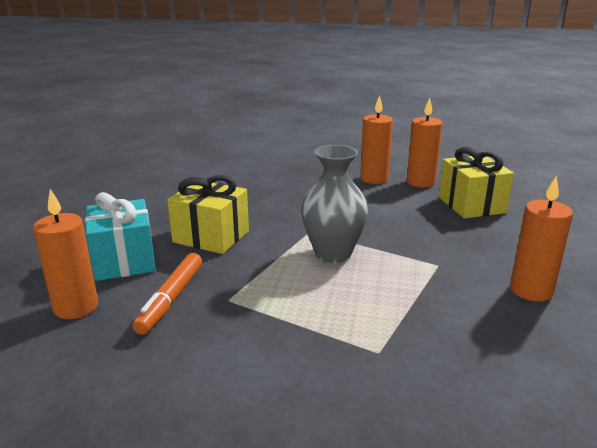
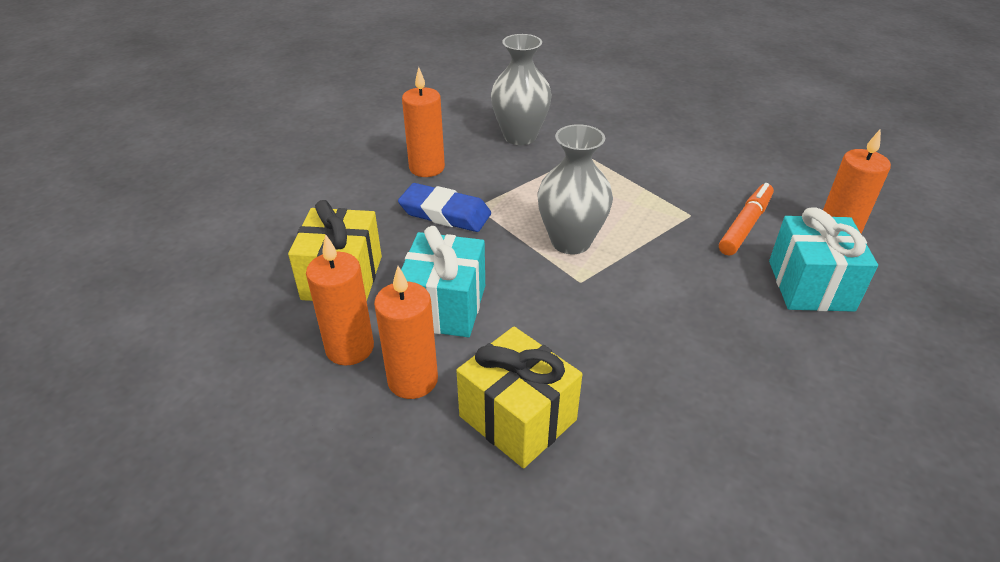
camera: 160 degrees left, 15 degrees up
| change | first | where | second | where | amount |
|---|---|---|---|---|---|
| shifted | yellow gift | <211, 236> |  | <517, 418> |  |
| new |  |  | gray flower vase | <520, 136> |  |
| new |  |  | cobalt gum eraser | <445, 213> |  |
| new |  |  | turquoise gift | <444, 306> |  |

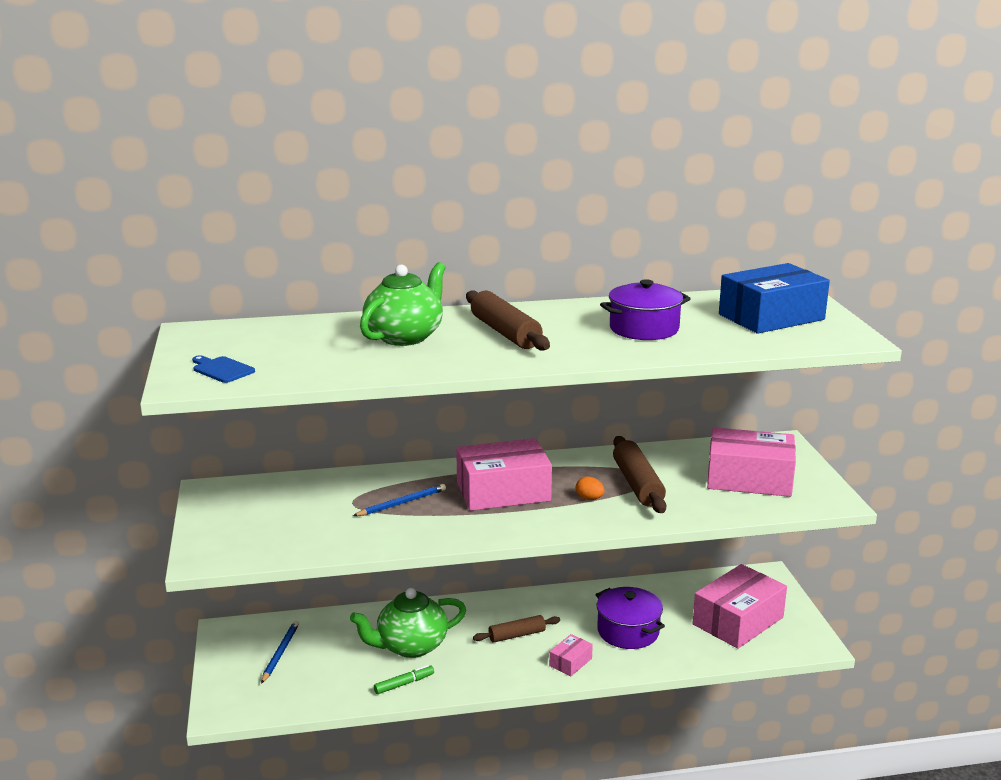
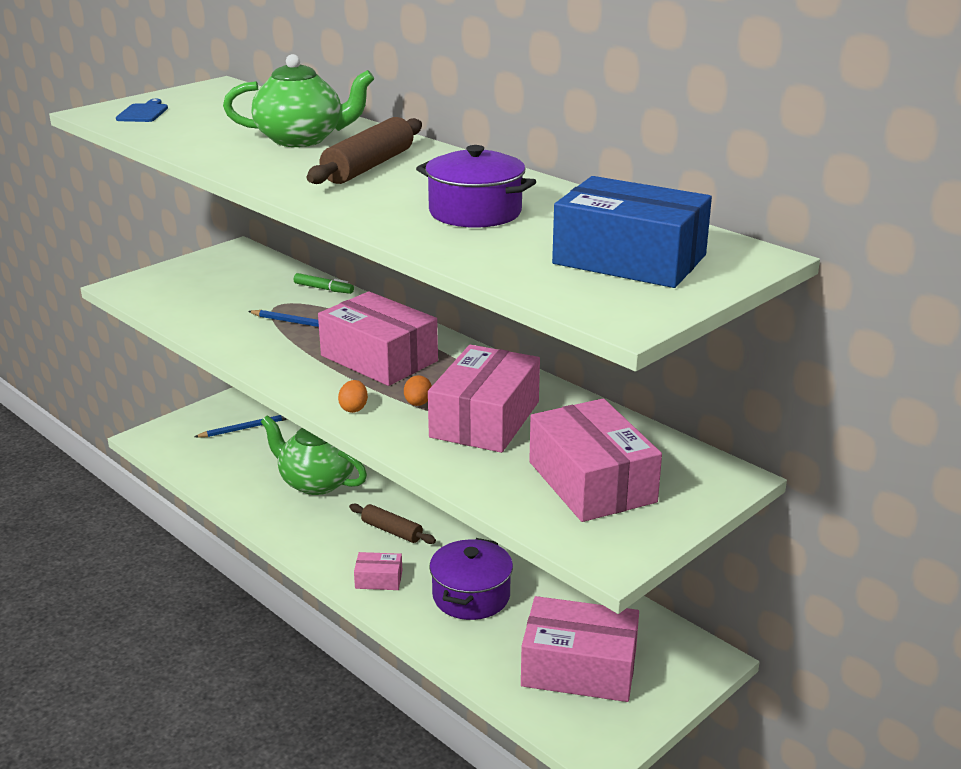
camera: 55 degrees right, 5 degrees up
| change | first | where | second | where | amount |
|---|---|---|---|---|---|
| swapped | brown rolling pin | <637, 484> | rosy box | <485, 419> |  |
| shifted | emerald marker pen | <404, 684> |  | <323, 289> |  |
| new |  |  | orange egg shape | <354, 408> |  |

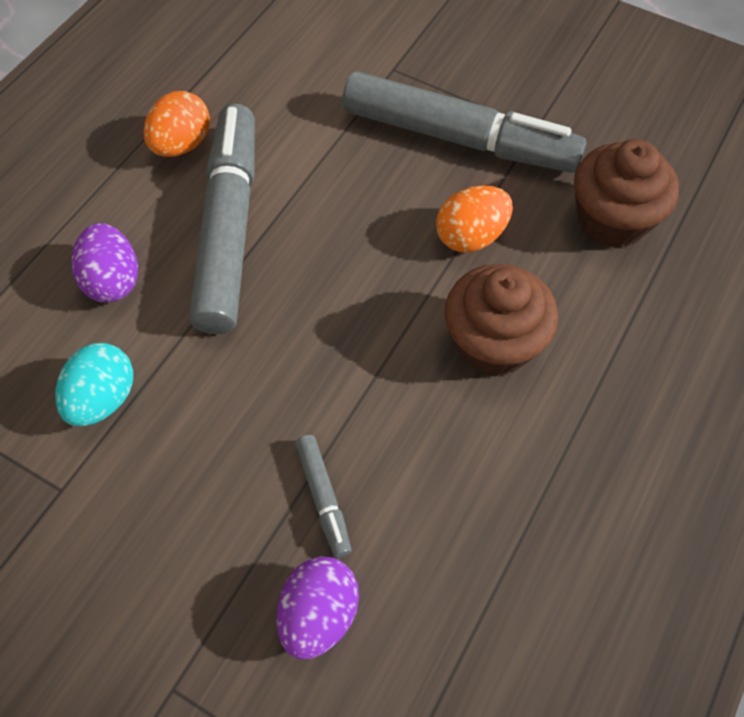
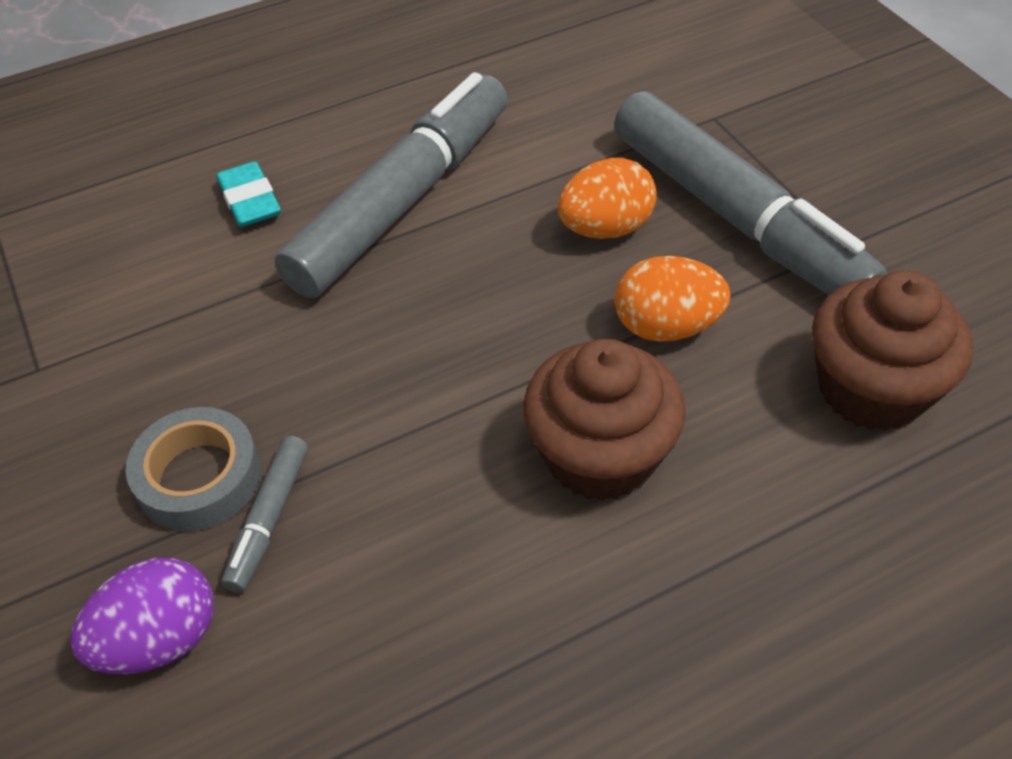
camera: 35 degrees right, 10 degrees down
| change | first | where | second | where | amount |
|---|---|---|---|---|---|
| shifted | orange egg shape | <182, 145> |  | <605, 228> |  |
| swapped | violet egg shape | <113, 280> | turquoise gum eraser | <250, 201> |  |
| gone | turquoise egg shape | <103, 399> |  |  |  |
| new |  |  | gray sticky tape | <199, 477> |  |

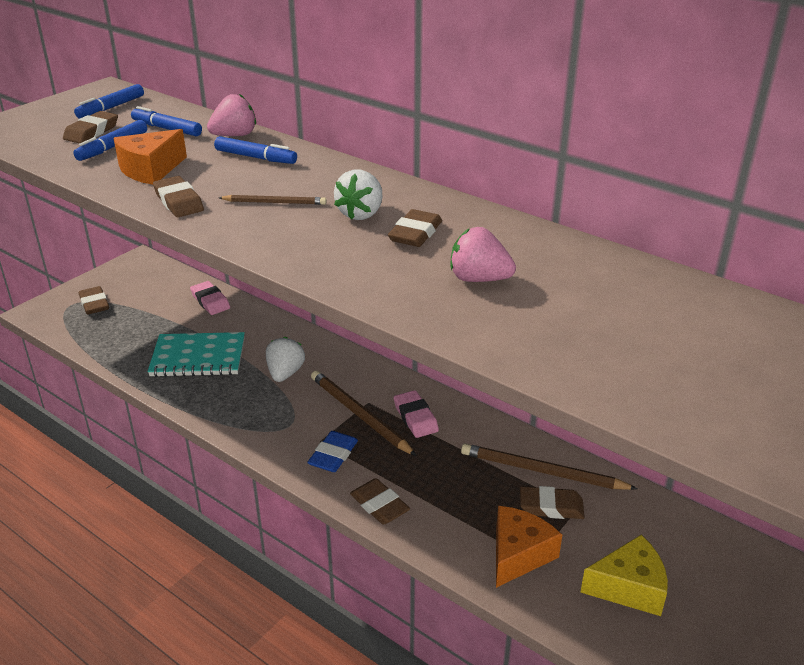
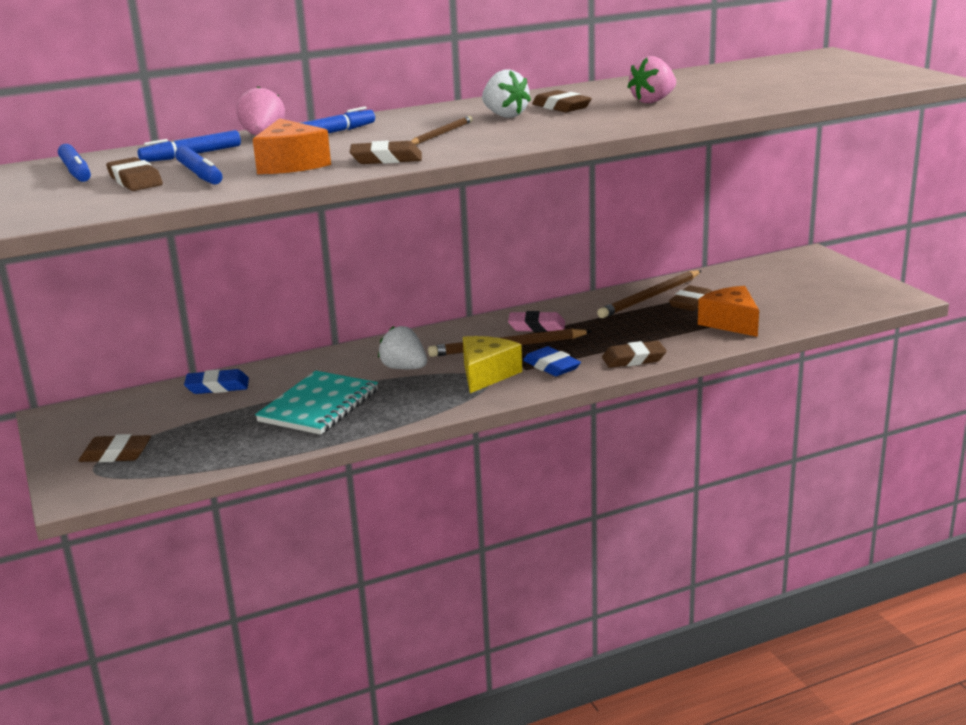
camera: 60 degrees left, 10 degrees down
| change | first | where | second | where | amount |
|---|---|---|---|---|---|
| repainted | rosy gum eraser | <210, 301> | cobalt gum eraser | <217, 386> |  |
| shifted | yellow cheese wedge | <629, 587> |  | <486, 374> |  |

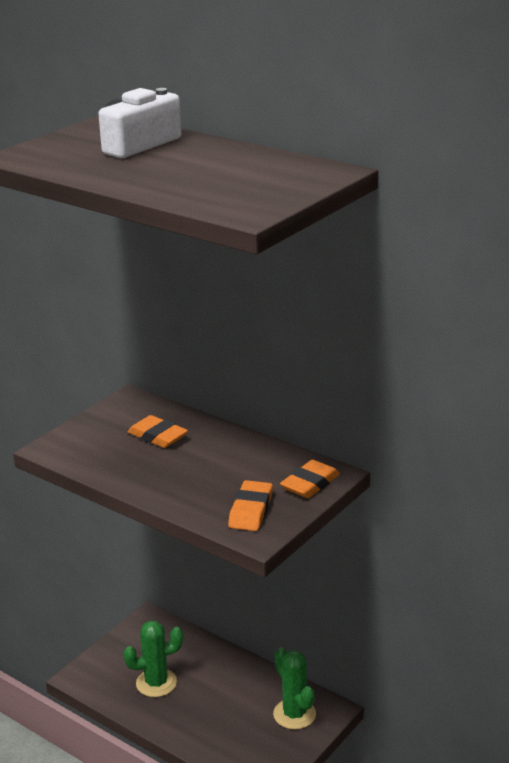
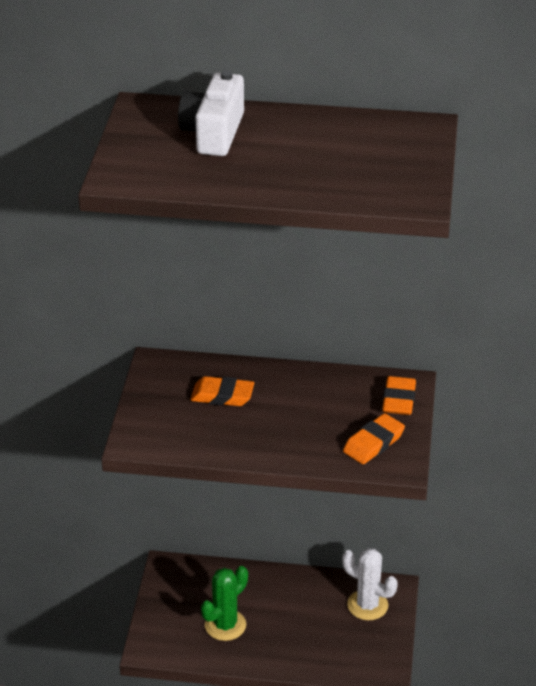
camera: 30 degrees left, 10 degrees up
| change | first | where | second | where | amount |
|---|---|---|---|---|---|
| rotated | orange gum eraser | <251, 510> |  | <373, 443> | 60 degrees clockwise |
| repainted | emerald prickly plant | <294, 714> | white prickly plant | <367, 605> |  |

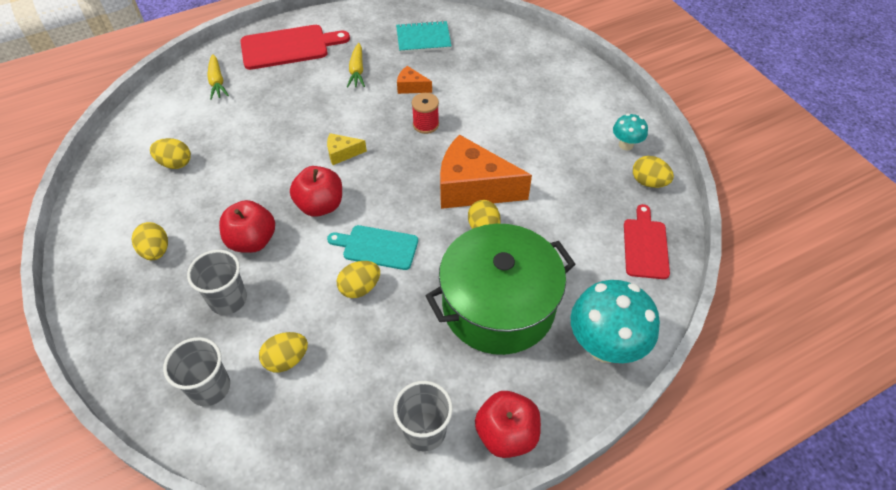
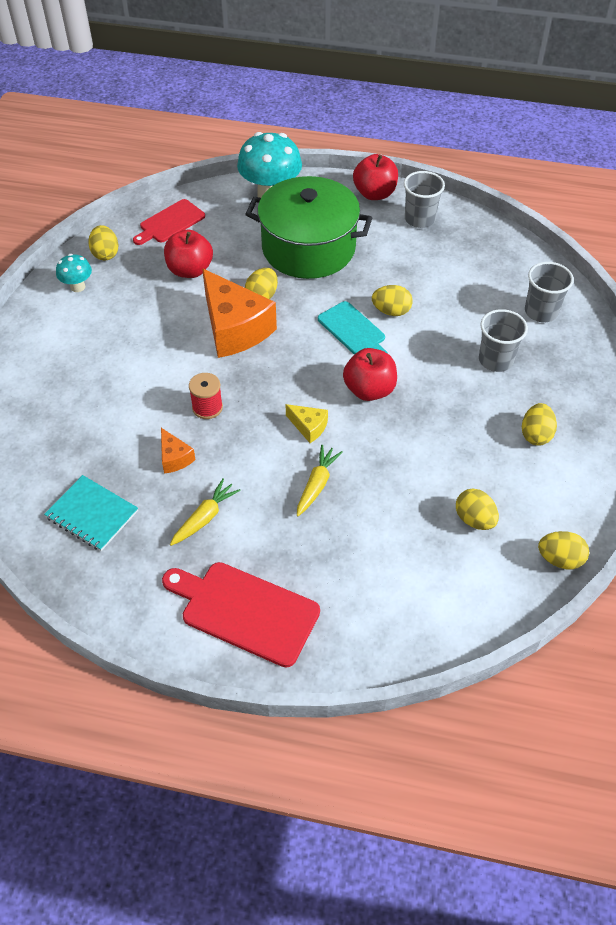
camera: 140 degrees left, 0 degrees up
| change | first | where | second | where | amount |
|---|---|---|---|---|---|
| shifted | yellow root vegetable | <217, 82> |  | <317, 484> |  |
| shifted | scarlet toy apple | <252, 241> |  | <190, 270> |  |
| shifted | yellow egg shape | <286, 360> |  | <559, 559> |  |

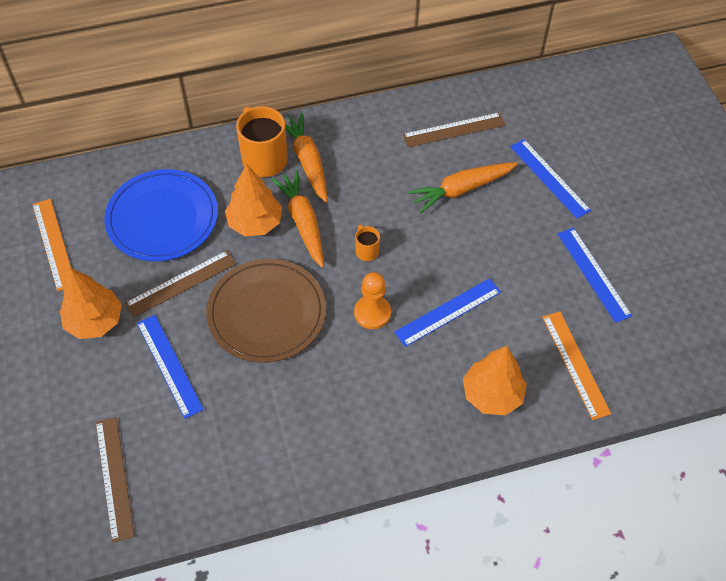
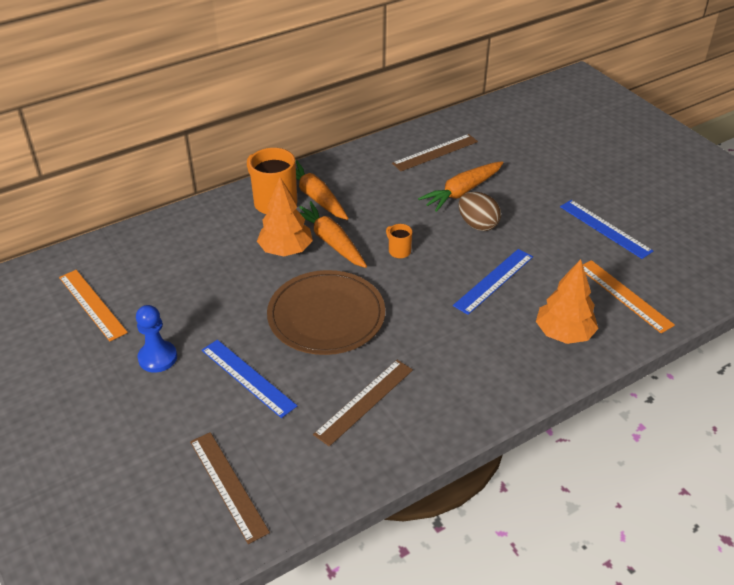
camera: 15 degrees left, 15 degrees down
| change | first | where | second | where | amount |
|---|---|---|---|---|---|
| gone | cobalt straightedge | <549, 178> |  |  |  |
| gone | cobalt flat dish | <162, 218> |  |  |  |
| shifted | brown straightedge | <181, 283> |  | <364, 401> |  |
| swapped | orange fir tree | <95, 321> | cobalt chess pawn | <157, 358> |  |
| gone | orange chess pawn | <372, 313> |  |  |  |
| new |  |  | brown egg shape | <477, 224> |  |

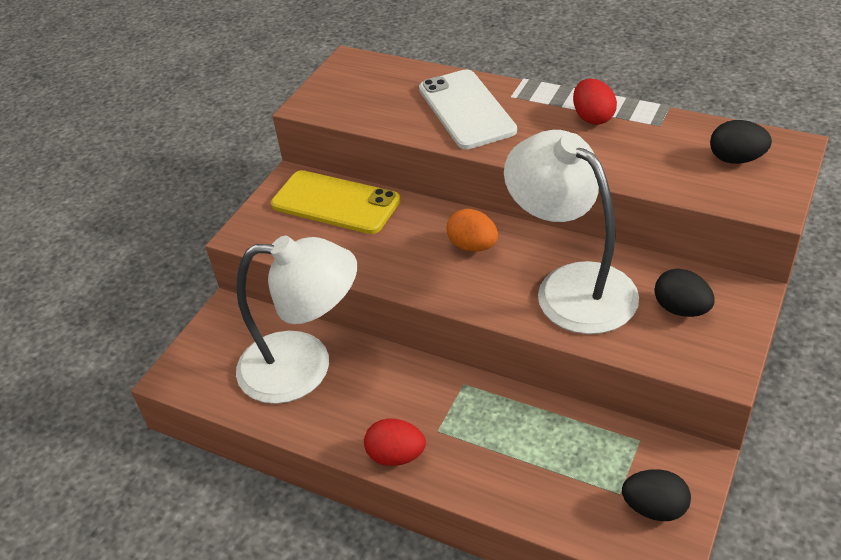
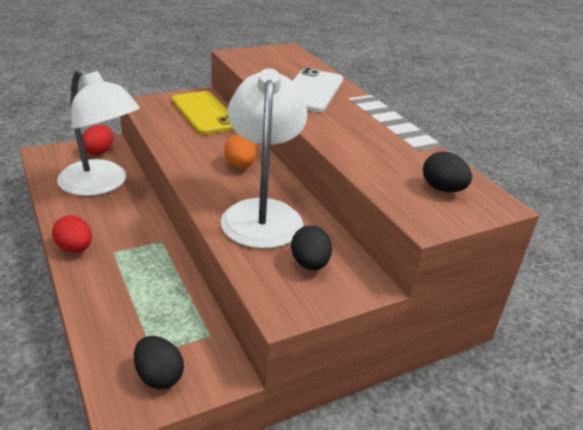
camera: 30 degrees right, 10 degrees down
| change | first | where | second | where | amount |
|---|---|---|---|---|---|
| shifted | scarlet egg shape | <593, 118> |  | <99, 151> |  |

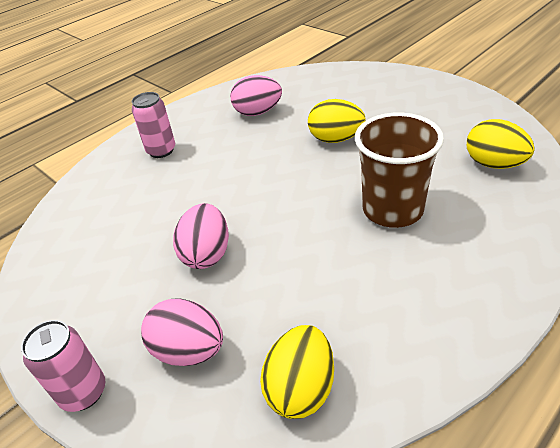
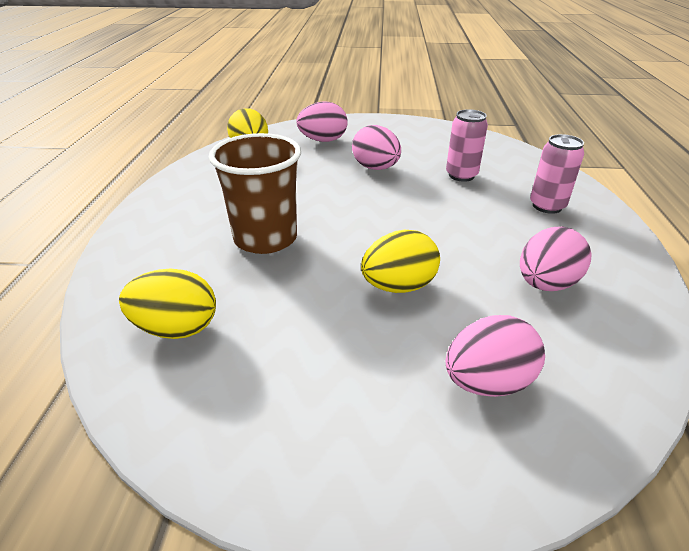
camera: 135 degrees right, 5 degrees down
| change | first | where | second | where | amount |
|---|---|---|---|---|---|
| shifted | rosy can | <83, 392> |  | <461, 175> |  |
| new |  |  | rosy egg shape | <487, 382> |  |

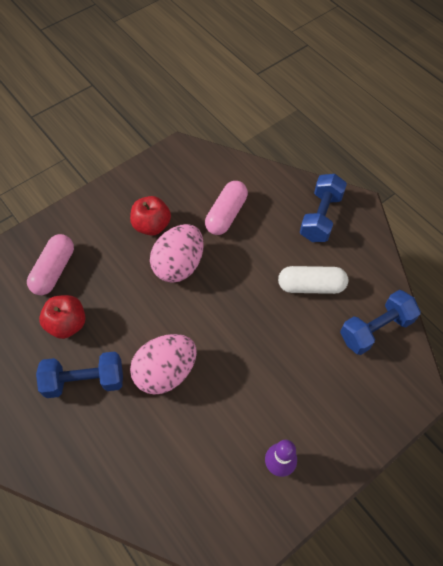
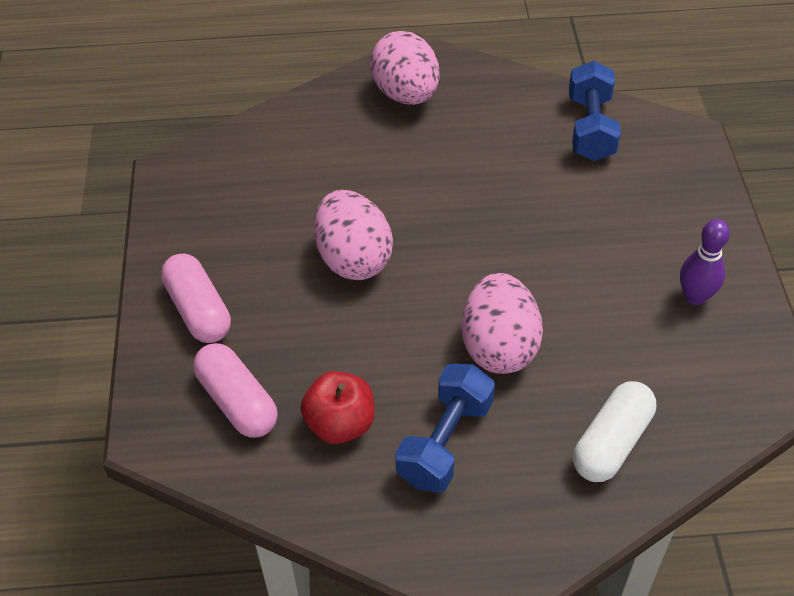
camera: 55 degrees left, 10 degrees down
| change | first | where | second | where | amount |
|---|---|---|---|---|---|
| swapped | cobalt dumbbell | <320, 217> | rosy egg shape | <406, 94> |  |
| shifted | rosy capsule | <226, 214> |  | <198, 310> |  |
| gone | scarlet toy apple | <152, 225> |  |  |  |
| shifted | white capsule | <311, 286> |  | <612, 442> |  |

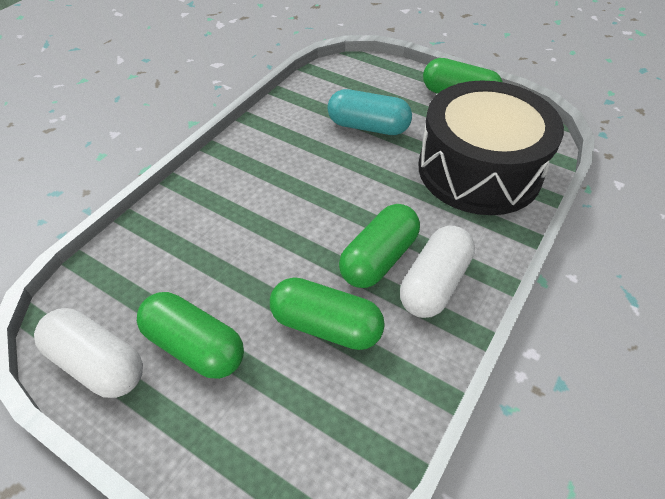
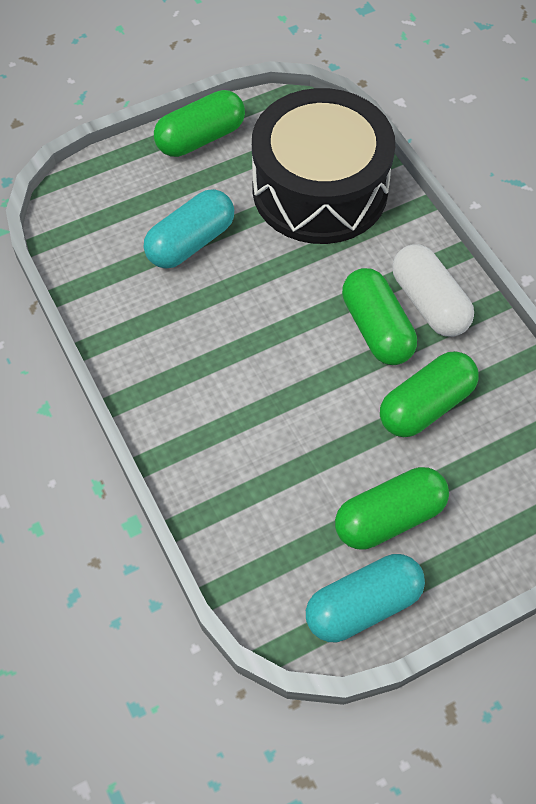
camera: 60 degrees left, 10 degrees up
| change | first | where | second | where | amount |
|---|---|---|---|---|---|
| repainted | white capsule | <97, 363> | turquoise capsule | <363, 605> |  |

